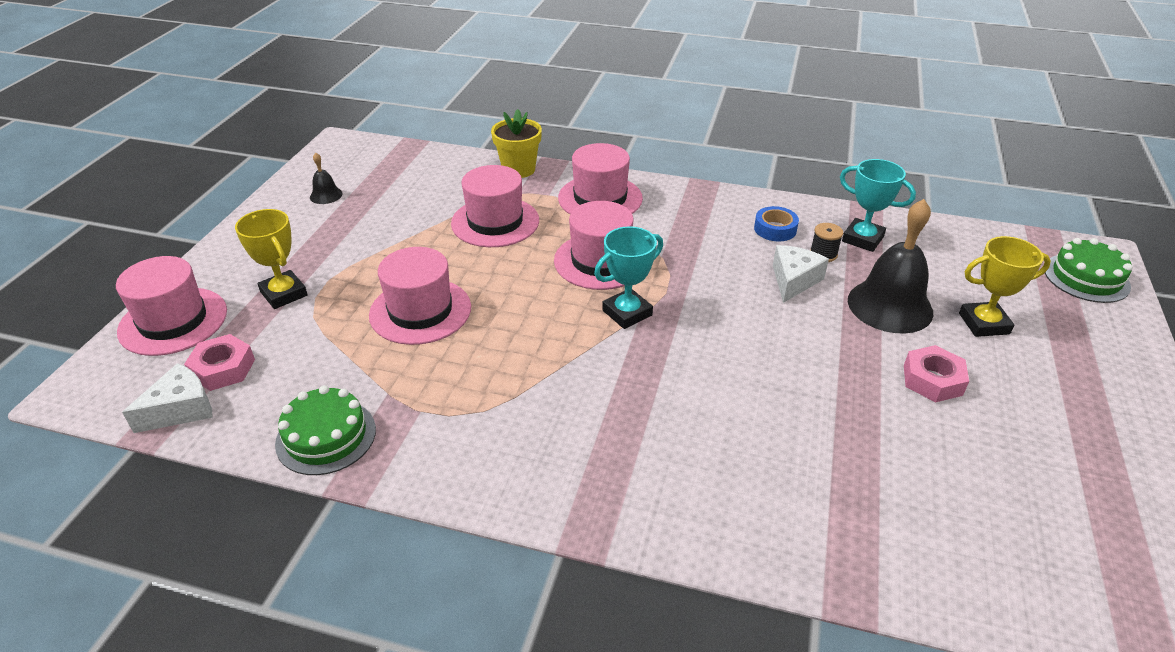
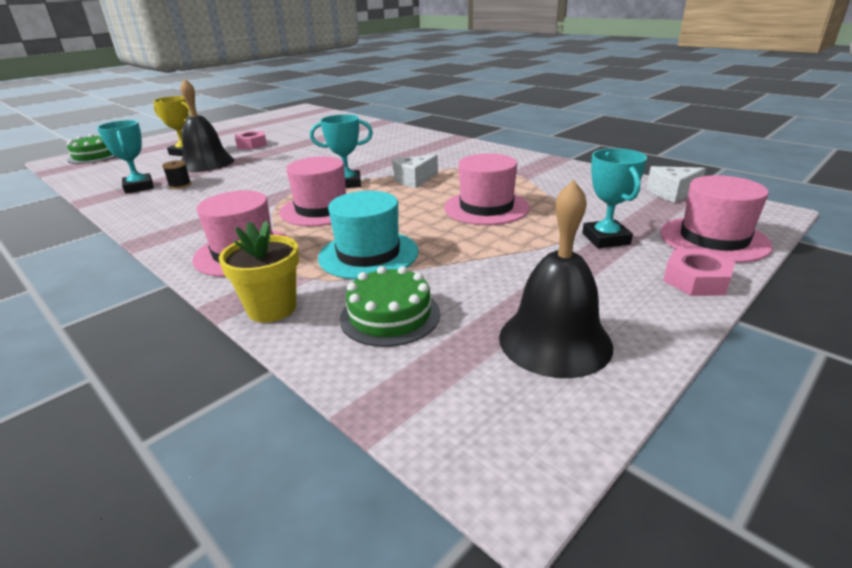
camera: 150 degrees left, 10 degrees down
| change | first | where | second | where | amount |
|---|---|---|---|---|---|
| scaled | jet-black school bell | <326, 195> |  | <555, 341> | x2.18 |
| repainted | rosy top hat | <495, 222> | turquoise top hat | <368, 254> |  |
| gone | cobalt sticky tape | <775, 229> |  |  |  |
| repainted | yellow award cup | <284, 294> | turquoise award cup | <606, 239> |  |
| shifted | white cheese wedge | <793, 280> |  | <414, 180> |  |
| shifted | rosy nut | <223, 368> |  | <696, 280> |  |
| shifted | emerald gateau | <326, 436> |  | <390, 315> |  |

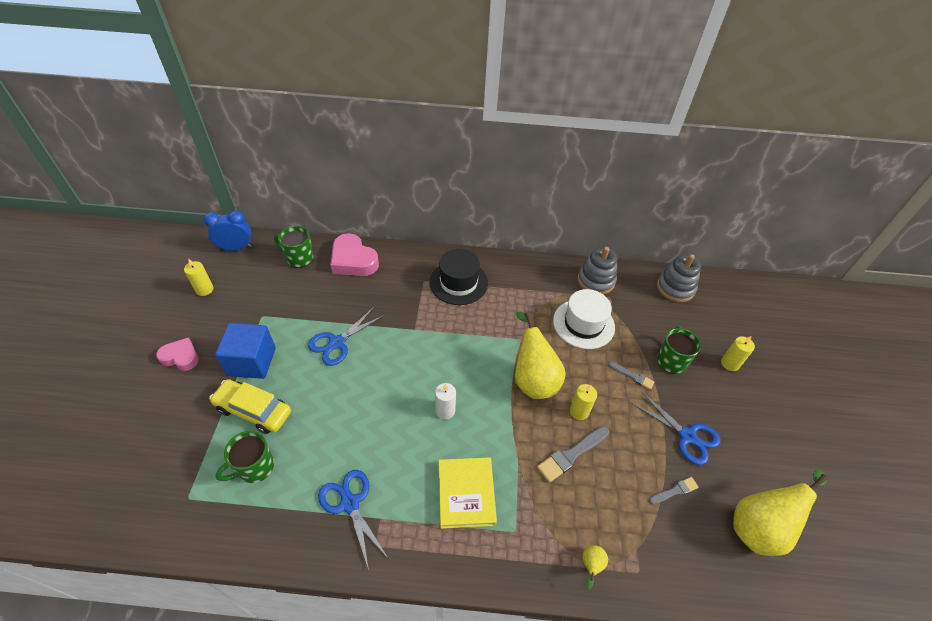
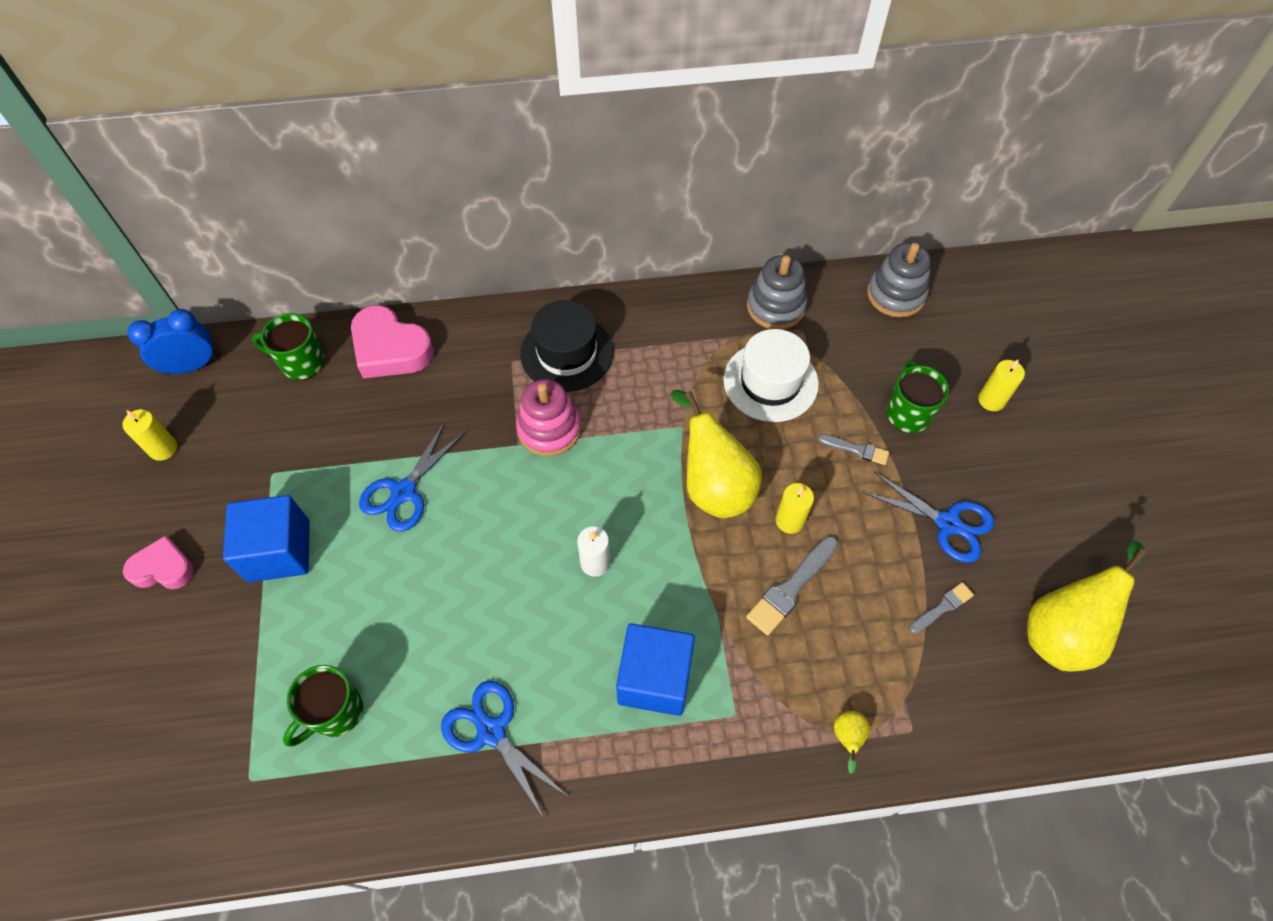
camera: 10 degrees left, 10 degrees up
| change | first | where | second | where | amount |
|---|---|---|---|---|---|
| gone | yellow toy car | <253, 410> |  |  |  |
| swapped | yellow book | <466, 494> | cobalt cube | <654, 678> |  |
| new |  |  | rosy ring stacker | <549, 429> |  |

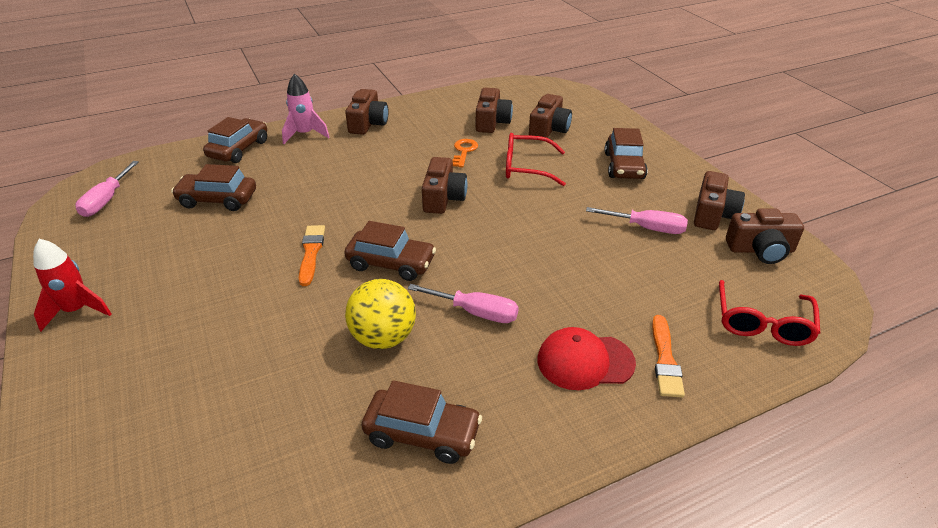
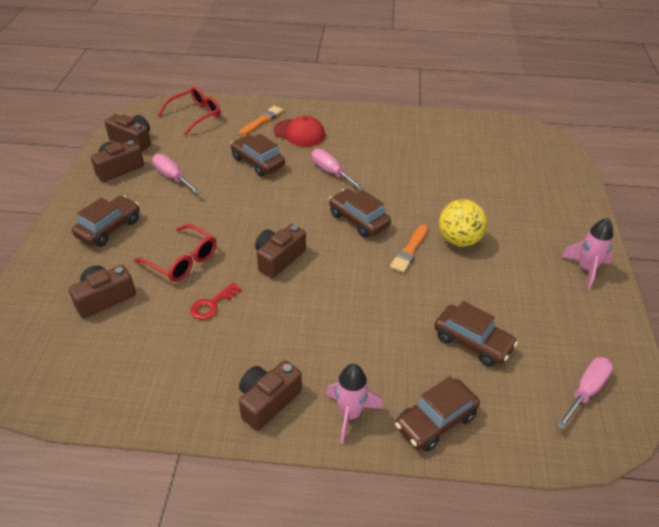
camera: 150 degrees left, 5 degrees up
| change | first | where | second | where | amount |
|---|---|---|---|---|---|
| gone | brown photo camera | <492, 122> |  |  |  |
| repainted | orange latchkey | <464, 151> | scarlet latchkey | <212, 304> |  |
| repainted | scarlet spaceship | <77, 310> | rosy spaceship | <586, 269> |  |
| shifted | yellow ball | <383, 338> |  | <459, 240> |  |
| shifted | brown toy car | <422, 434> |  | <258, 162> |  |

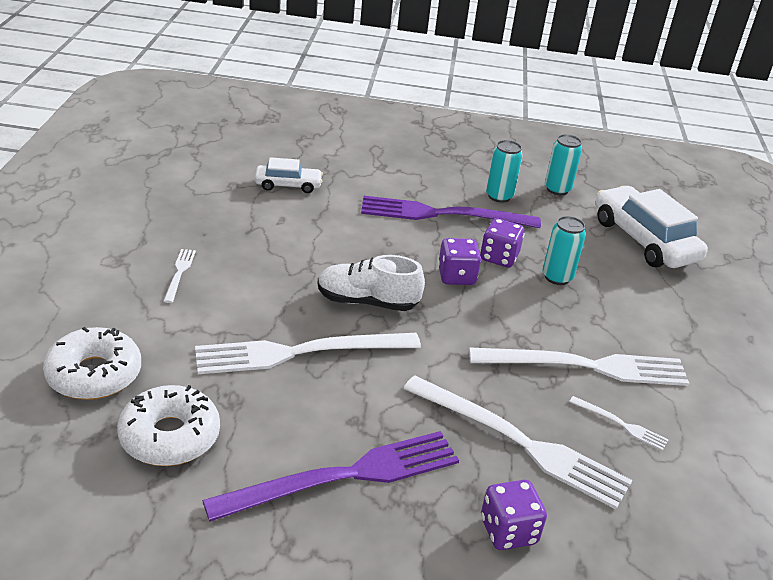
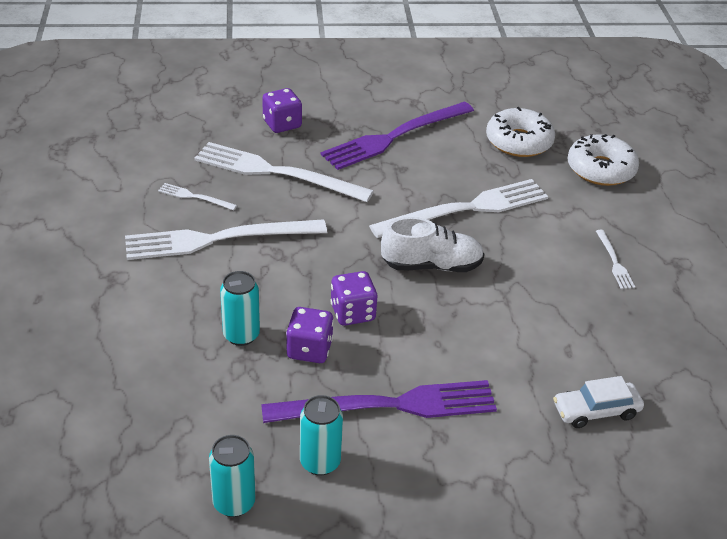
camera: 170 degrees right, 5 degrees up
| change | first | where | second | where | amount |
|---|---|---|---|---|---|
| gone | white toy car | <644, 240> |  |  |  |

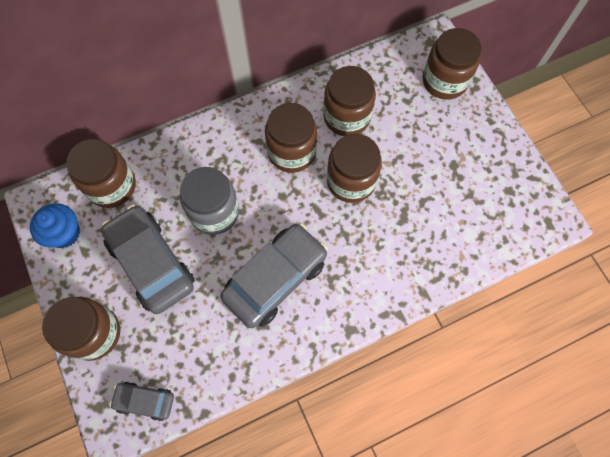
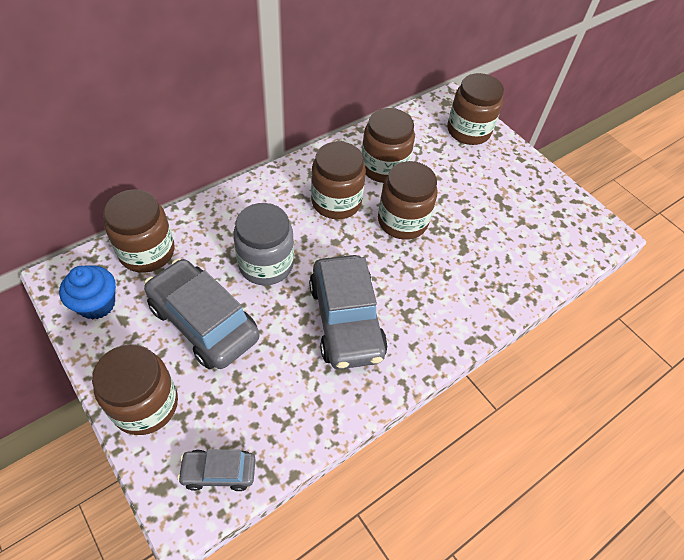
camera: 15 degrees left, 15 degrees down
| change | first | where | second | where | amount |
|---|---|---|---|---|---|
| rotated | gray toy car | <275, 279> |  | <346, 320> | 135 degrees clockwise |

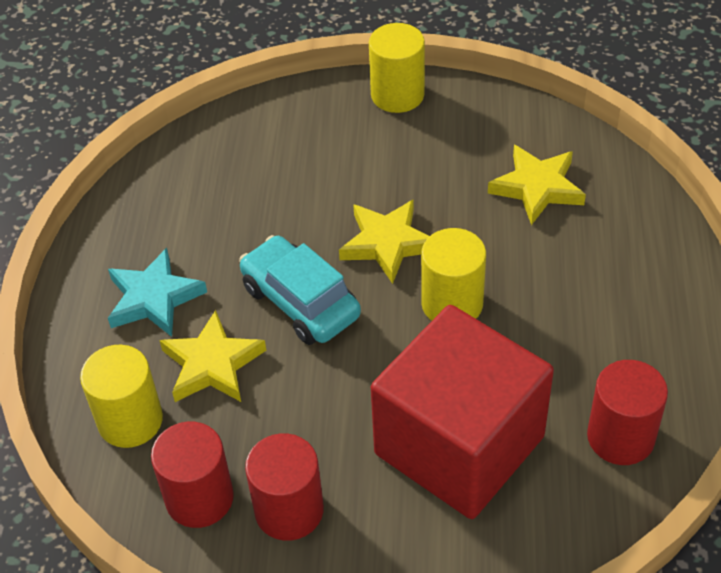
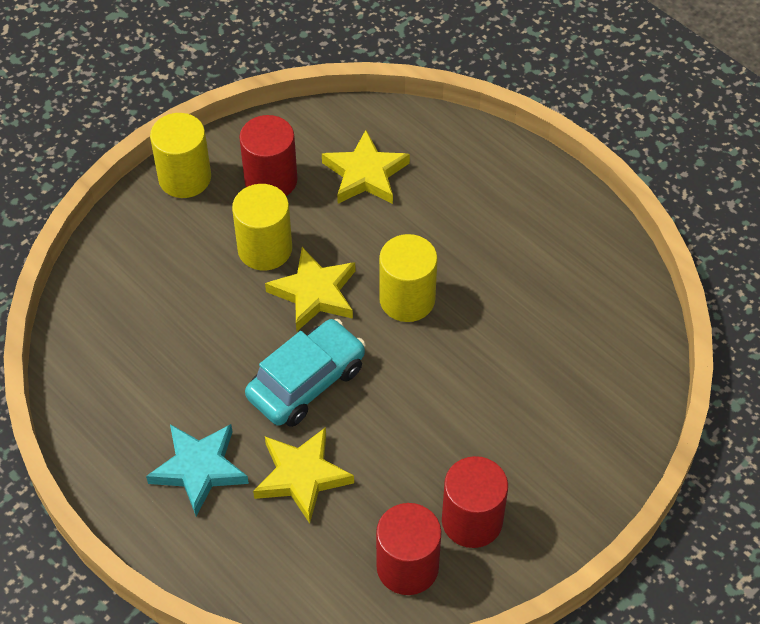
camera: 50 degrees left, 5 degrees up
| change | first | where | second | where | amount |
|---|---|---|---|---|---|
| rotated | turquoise toy car | <300, 301> |  | <306, 382> | 135 degrees clockwise |
| gone | scarlet cube | <459, 445> |  |  |  |
| shifted | yellow cylinder shape | <130, 420> |  | <265, 249> |  |
| shifted | scarlet cylinder shape | <620, 437> |  | <271, 180> |  |

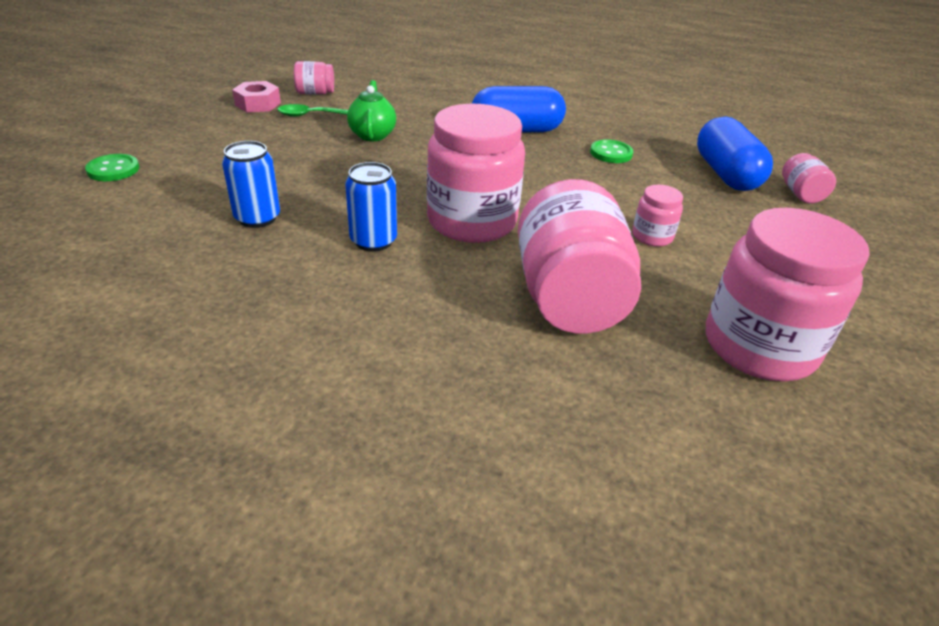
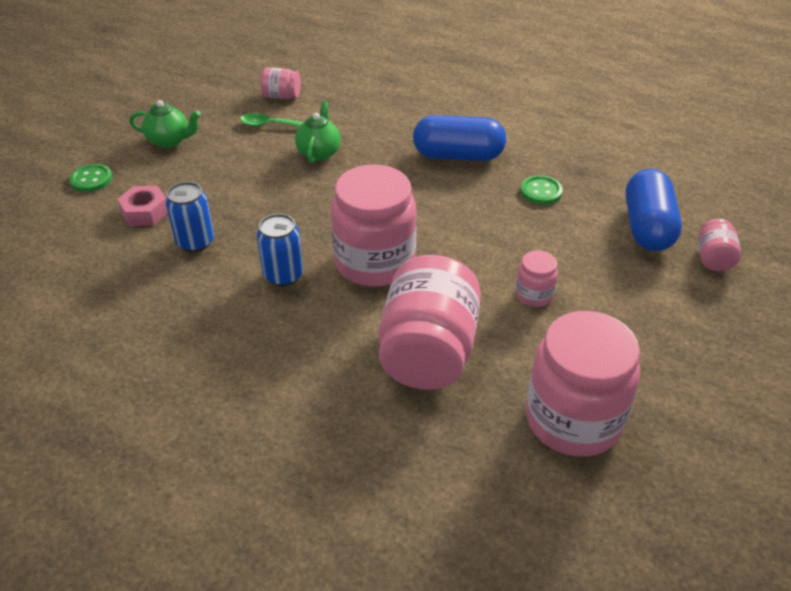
camera: 15 degrees right, 5 degrees up
| change | first | where | second | where | amount |
|---|---|---|---|---|---|
| shifted | rosy nut | <258, 104> |  | <145, 212> |  |
| new |  |  | emerald teapot | <169, 141> |  |

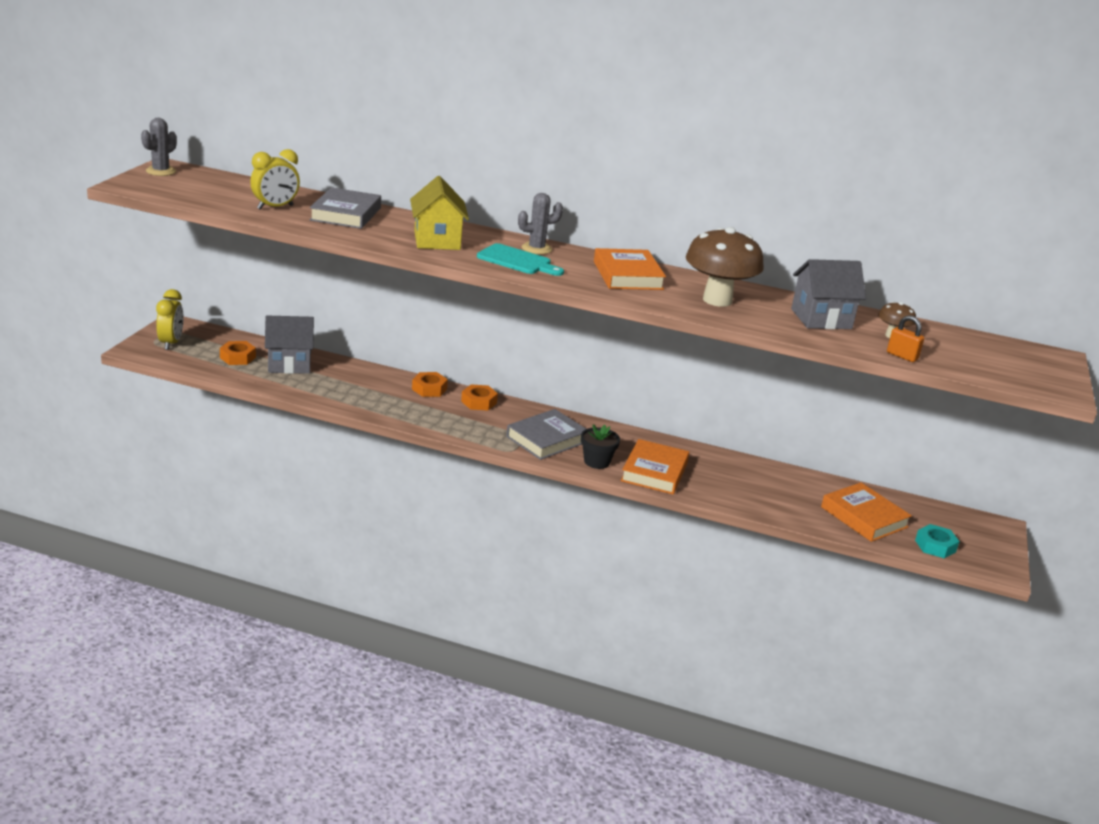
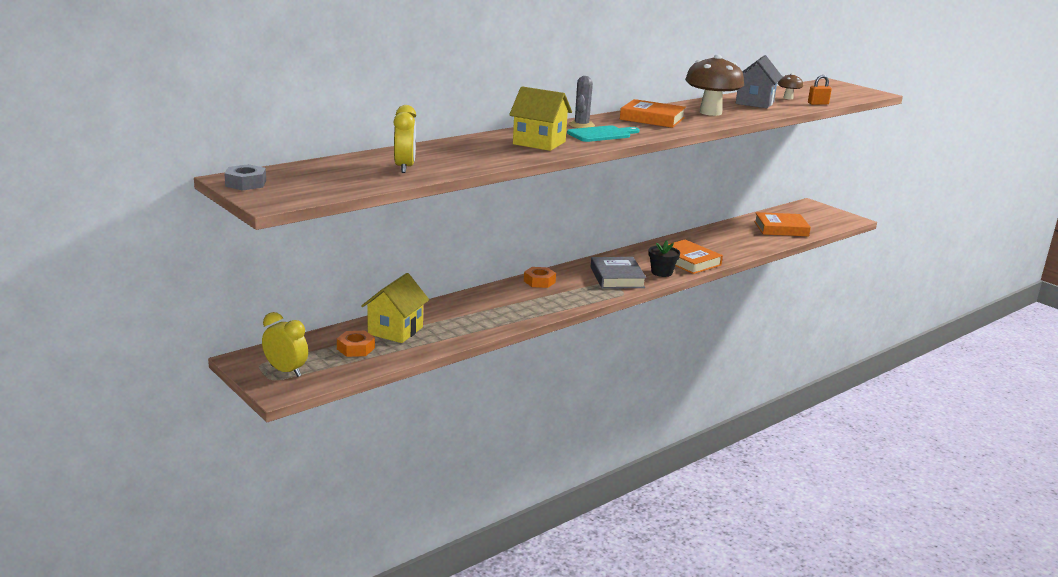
camera: 55 degrees left, 5 degrees down
| change | first | where | second | where | amount |
|---|---|---|---|---|---|
| swapped | gray prickly plant | <161, 171> | gray nut | <246, 183> |  |
| gone | gray book | <346, 214> |  |  |  |
| repainted | gray cottage | <289, 364> | yellow cottage | <395, 331> |  |
| gone | orange nut | <429, 389> |  |  |  |
| gone | turquoise nut | <935, 546> |  |  |  |

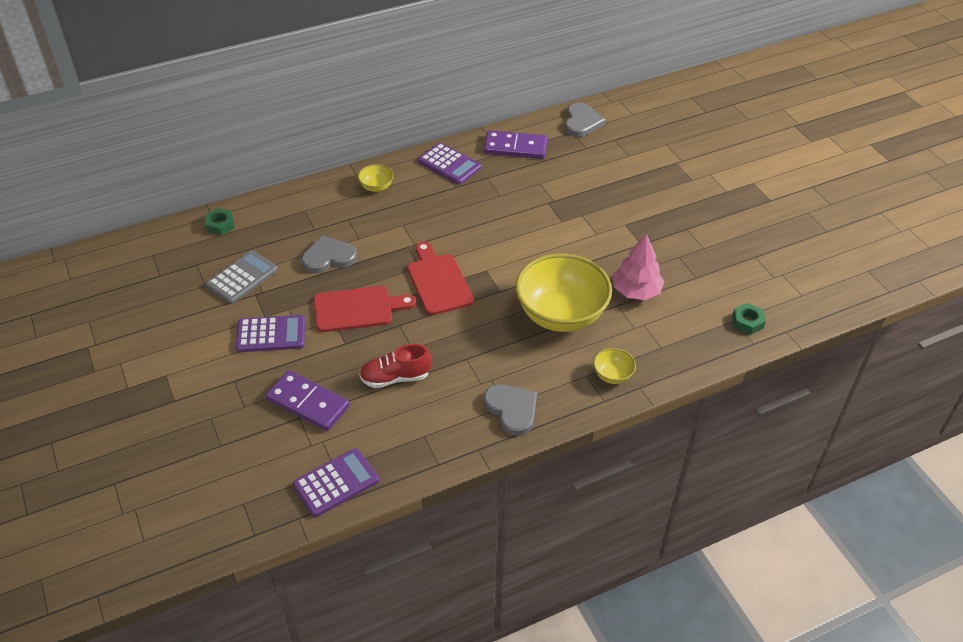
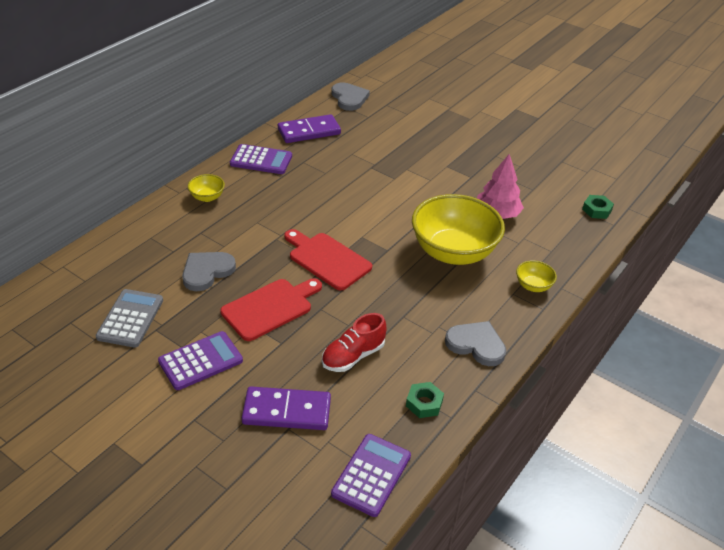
camera: 30 degrees left, 5 degrees down
| change | first | where | second | where | amount |
|---|---|---|---|---|---|
| shifted | emerald nut | <220, 225> |  | <424, 403> |  |

